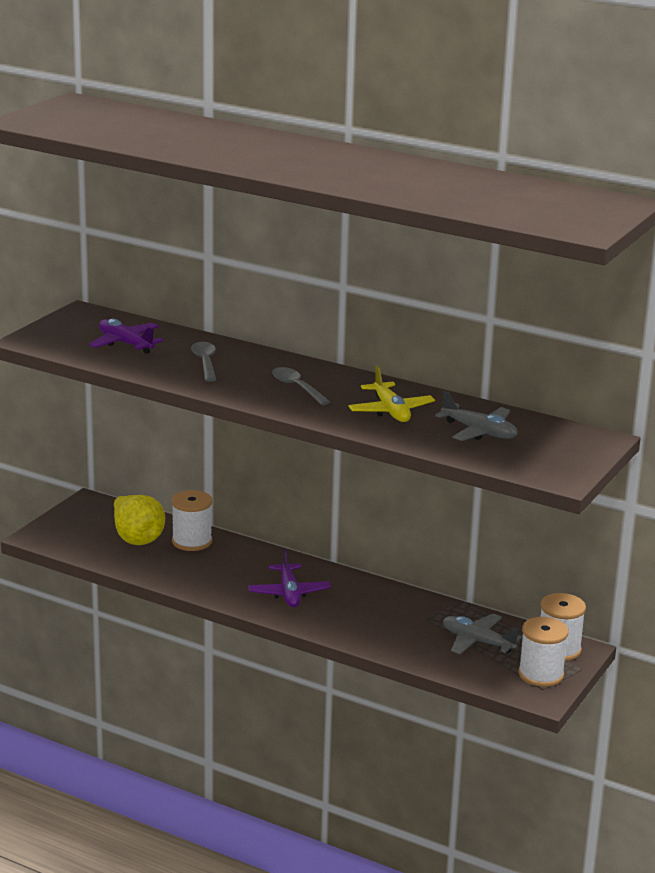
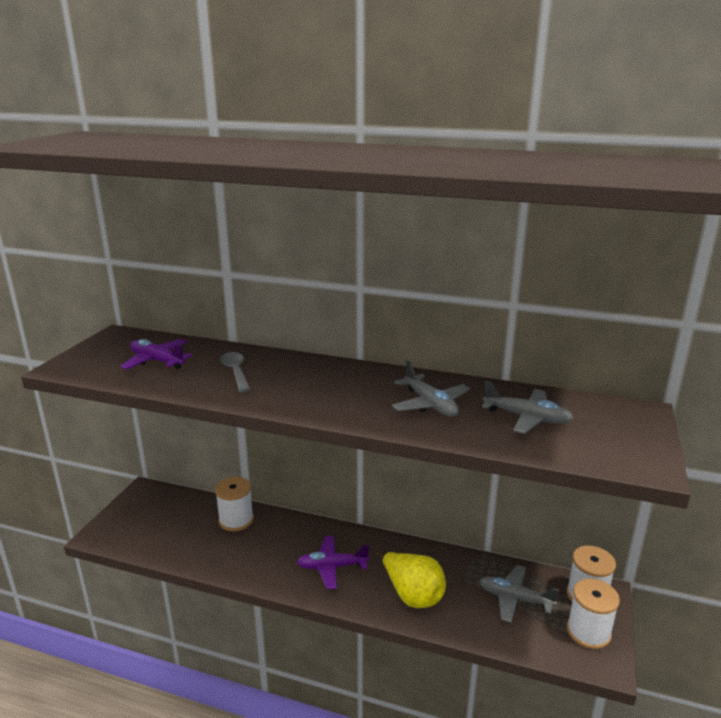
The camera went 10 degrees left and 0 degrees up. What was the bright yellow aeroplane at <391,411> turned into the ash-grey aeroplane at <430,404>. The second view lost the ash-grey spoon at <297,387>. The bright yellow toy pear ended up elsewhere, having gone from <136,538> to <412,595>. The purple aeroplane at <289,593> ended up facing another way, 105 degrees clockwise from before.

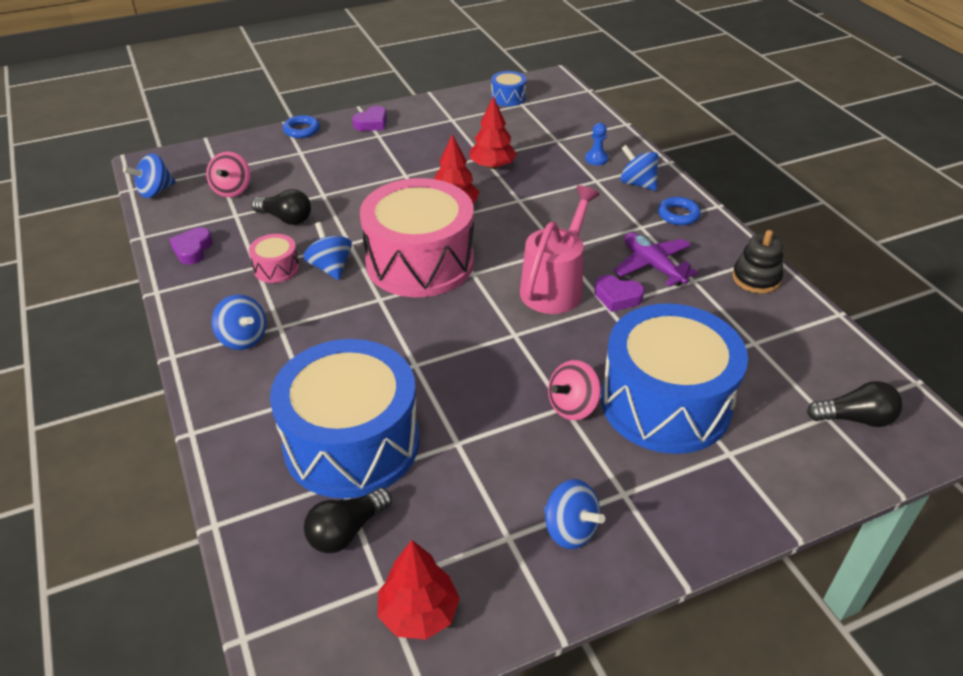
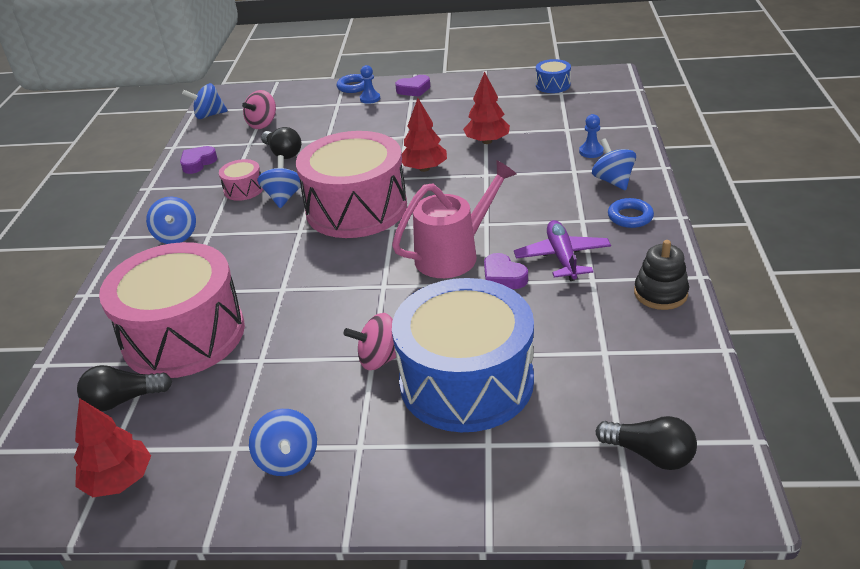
The camera went 30 degrees right and 5 degrees down. What was the blue toy drum at <351,443> turned into the rose-pink toy drum at <184,335>. The second view gained the blue game pawn at <370,98>.

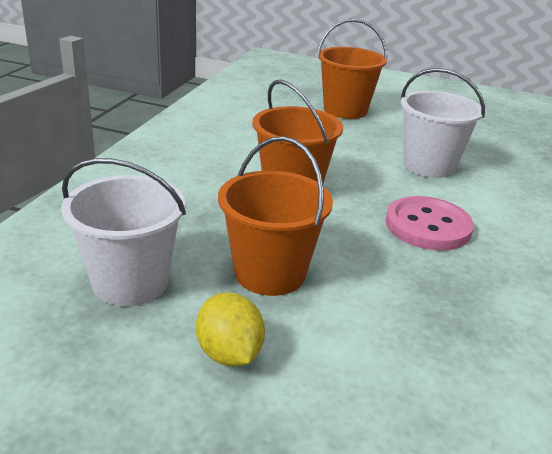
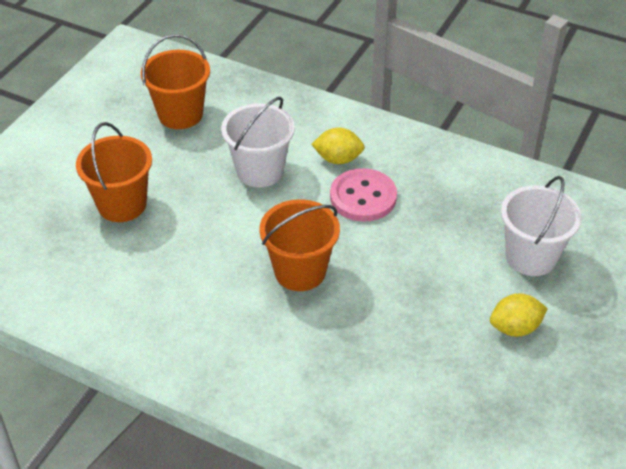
The camera went 80 degrees left and 15 degrees up. The orange-coloured pail ended up elsewhere, having gone from <270,273> to <180,114>. The snow-white pail ended up elsewhere, having gone from <130,282> to <531,257>. The second view gained the bright yellow citrus fruit at <338,159>.

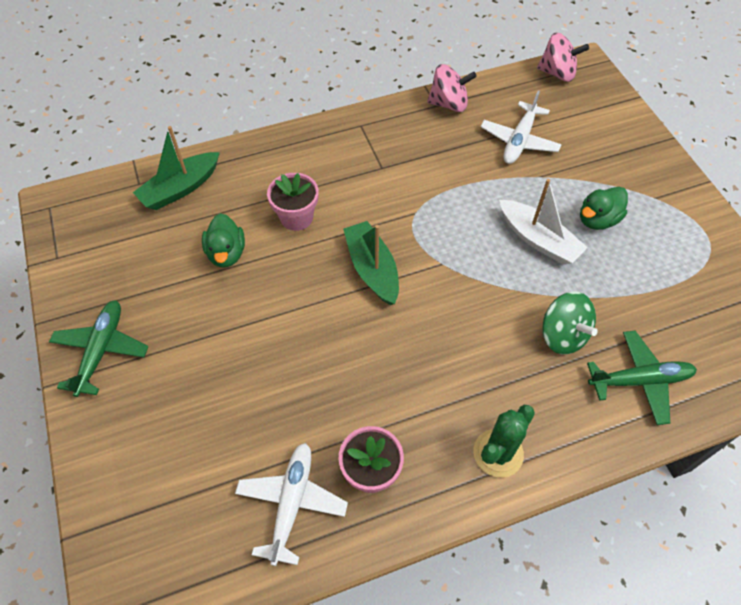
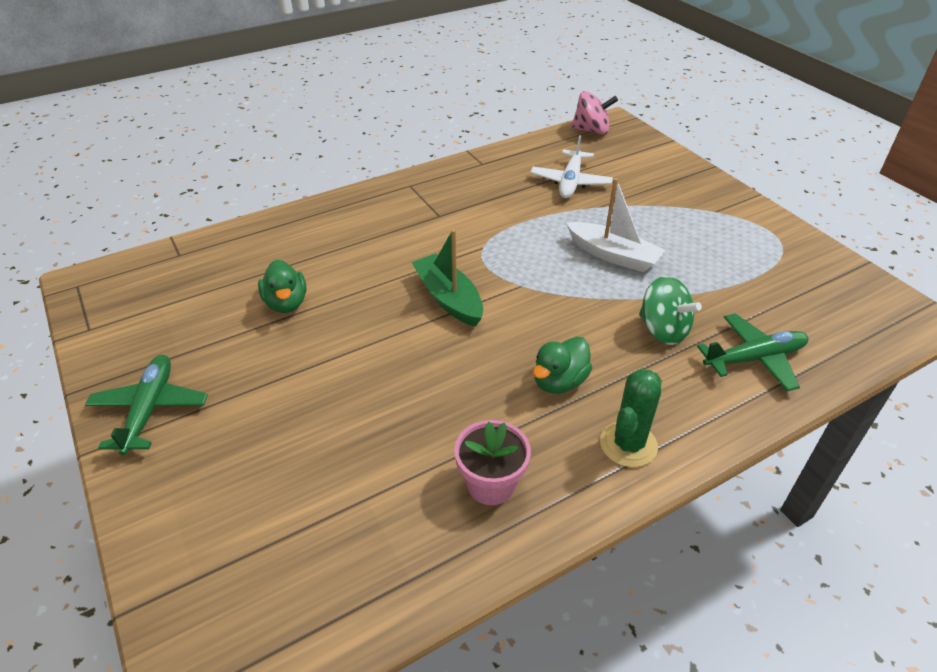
The camera went 10 degrees left and 15 degrees down. The second view lost the rose-pink whirligig at <449,104>. The second view lost the leaf-green boat at <180,188>. The second view lost the rose-pink plant pot at <296,217>. The leaf-green duck ended up elsewhere, having gone from <597,220> to <559,382>. The second view lost the snow-white aeroplane at <291,503>.

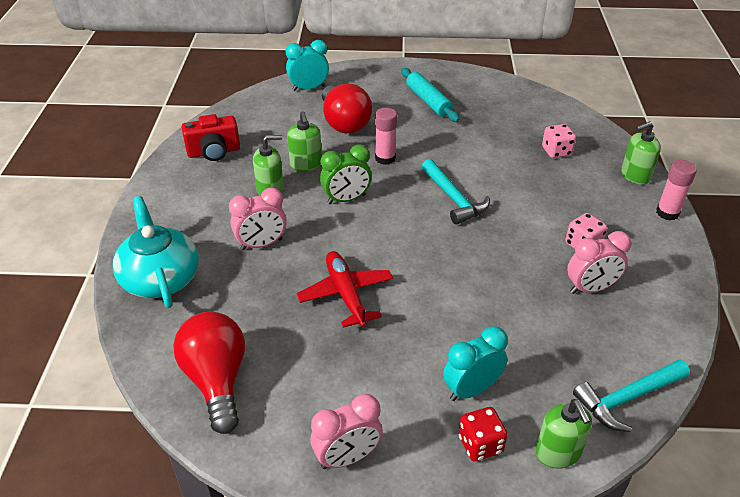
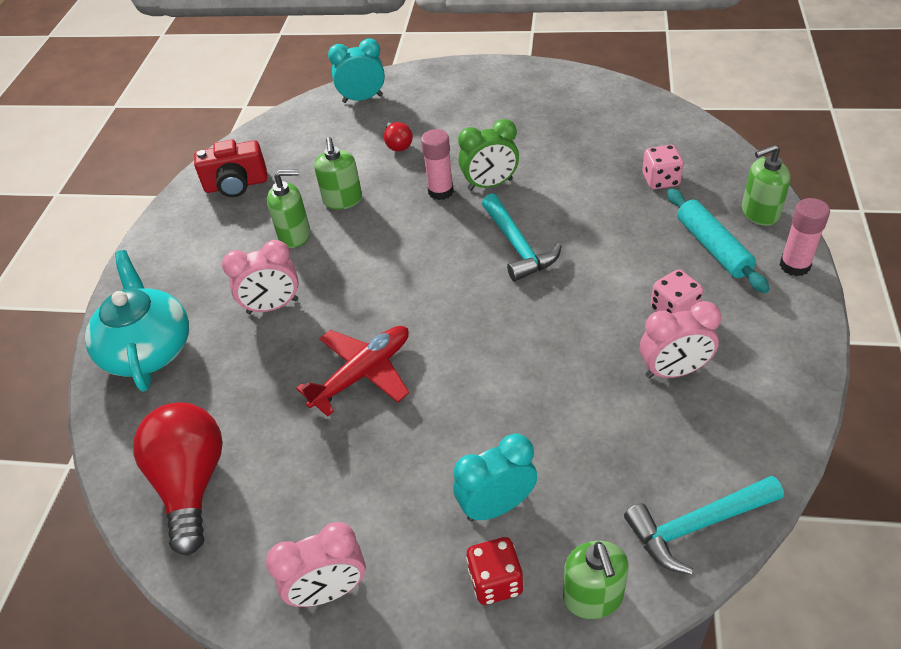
The camera went 10 degrees right and 5 degrees up. The teal dough roller ended up elsewhere, having gone from <428,101> to <713,247>. The size of the red bulb at <344,123> changed by a factor of 0.48. The leaf-green alarm clock ended up elsewhere, having gone from <346,199> to <490,185>. The red aeroplane at <346,294> ended up facing another way, 60 degrees clockwise from before.

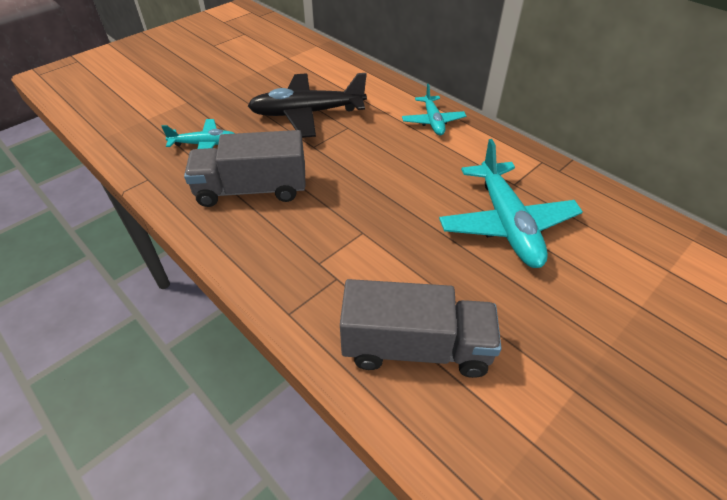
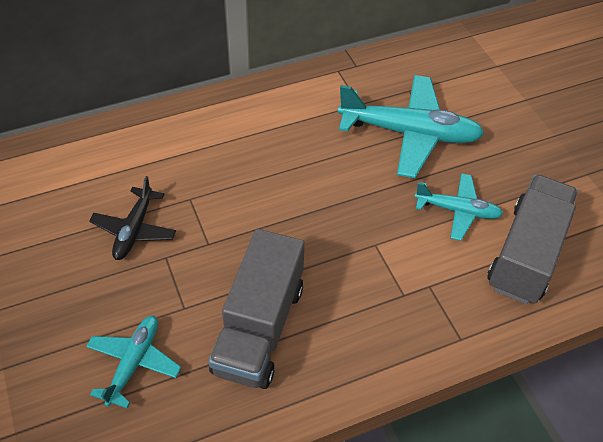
The camera went 70 degrees left and 5 degrees up. The size of the black aeroplane at <307,113> changed by a factor of 0.56. The teal aeroplane ended up elsewhere, having gone from <433,121> to <458,211>.

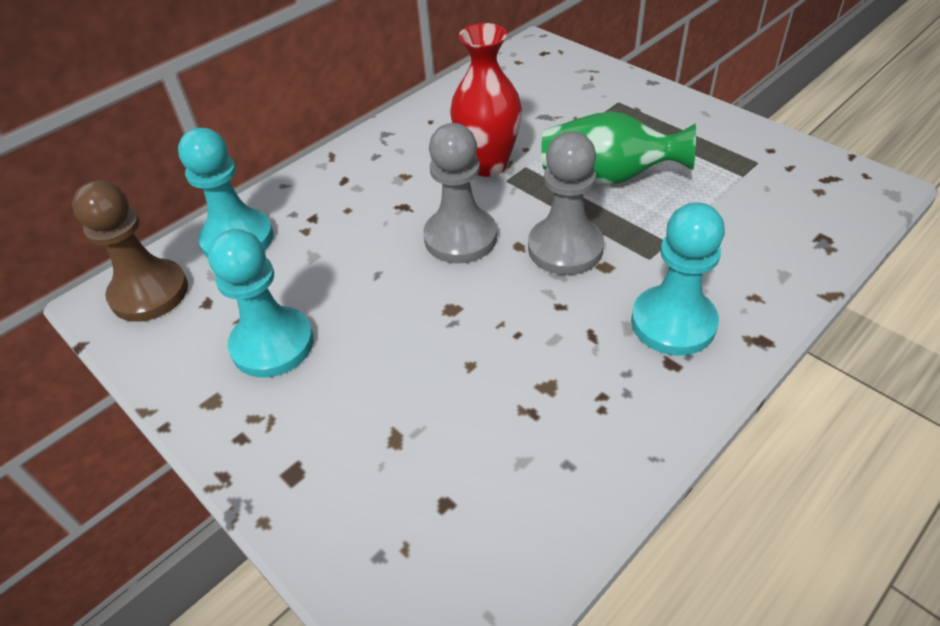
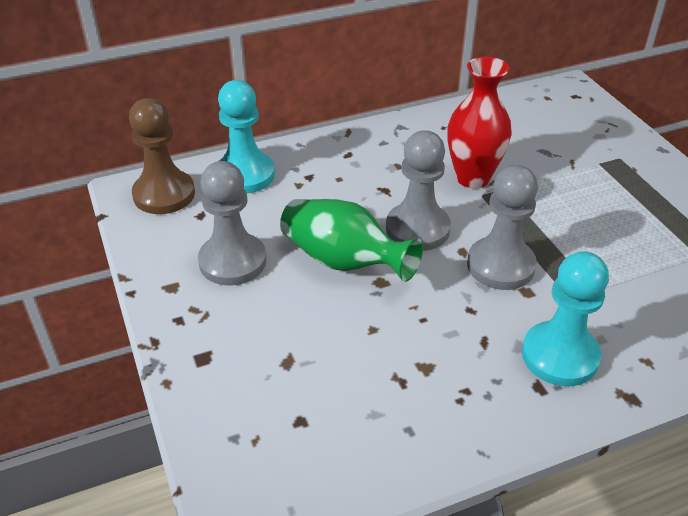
The camera went 20 degrees right and 5 degrees down. The leaf-green vase ended up elsewhere, having gone from <608,177> to <344,261>. What was the teal game pawn at <272,344> turned into the ash-grey game pawn at <232,261>.

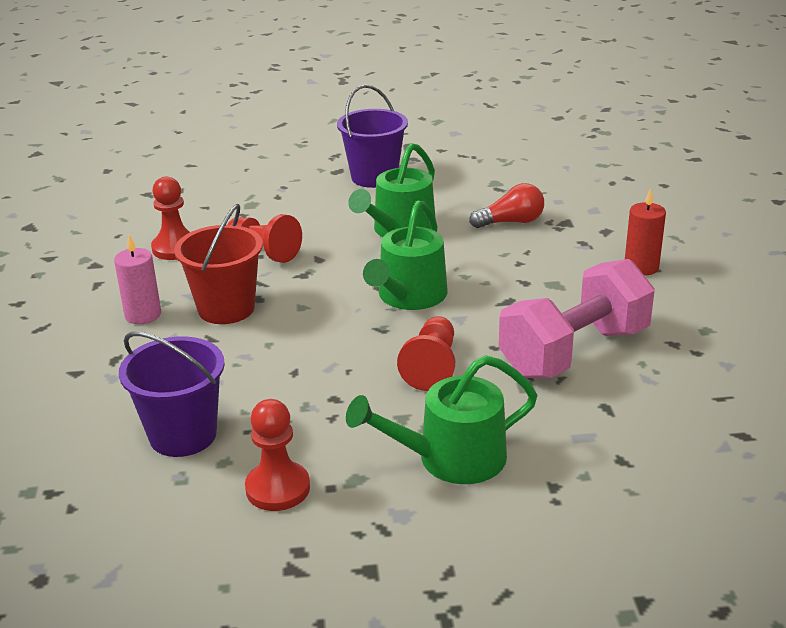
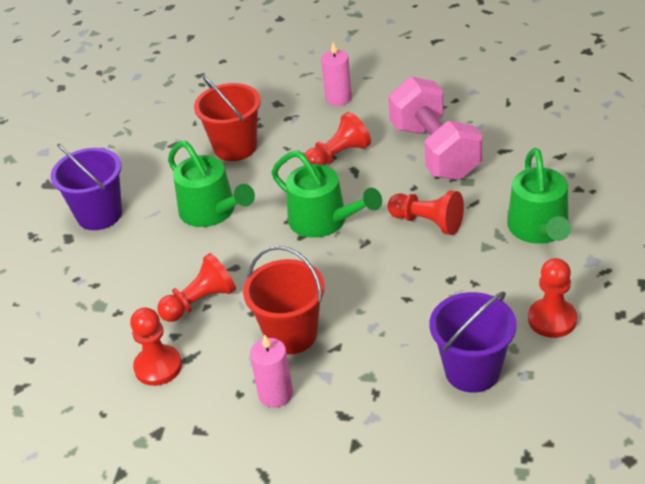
The camera went 70 degrees left and 10 degrees up. Where the red bulb stood at <511,222>, the red pail came to stand at <235,147>. What was the red candle at <641,267> turned into the rose-pink candle at <338,98>. The second view gained the red game pawn at <338,156>.

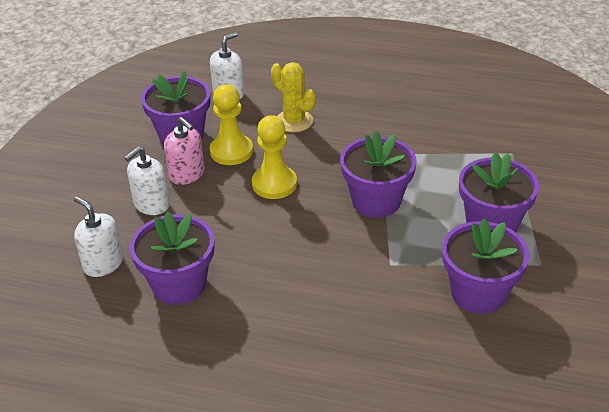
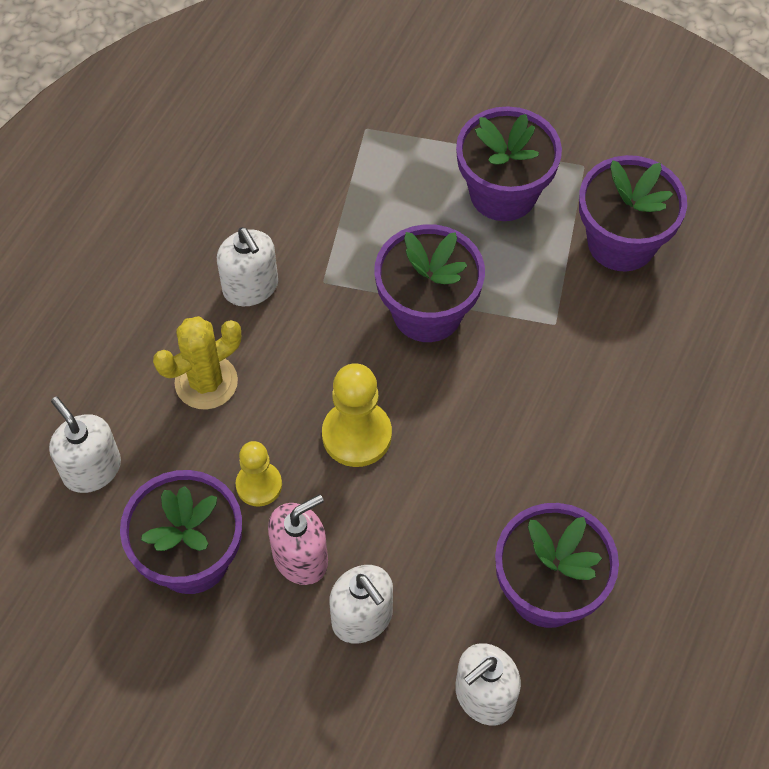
The camera went 80 degrees left and 20 degrees up. The size of the bright yellow game pawn at <231,151> changed by a factor of 0.65. The second view gained the snow-white soap pump at <250,287>.

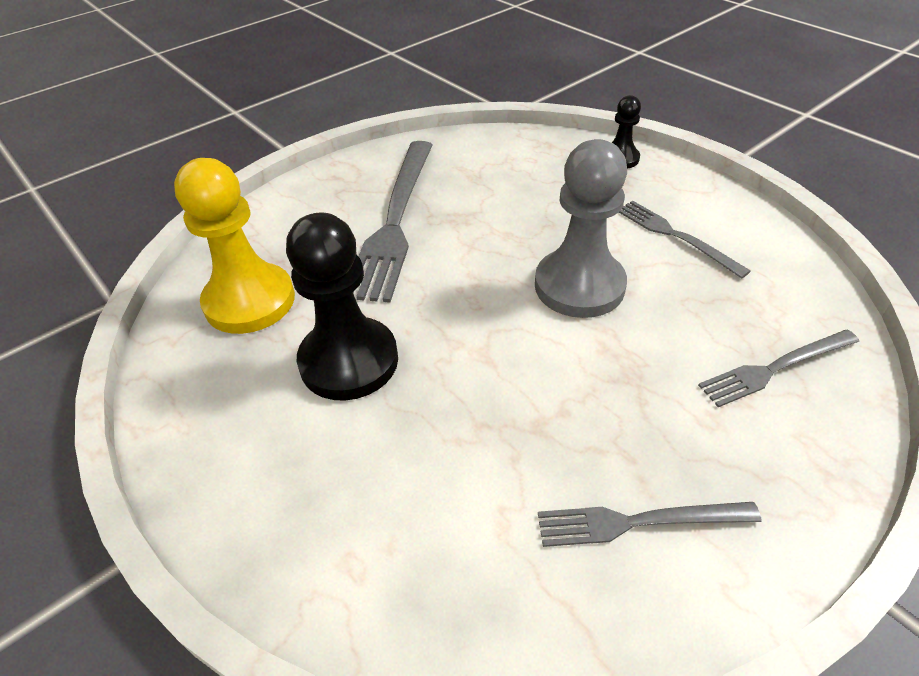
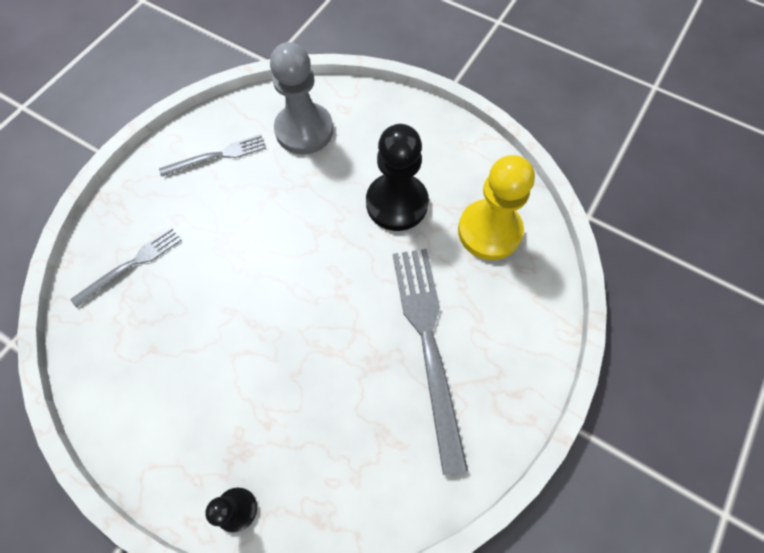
The camera went 160 degrees right and 20 degrees up. The ash-grey game pawn ended up elsewhere, having gone from <579,286> to <304,130>. The second view lost the ash-grey fork at <675,236>.

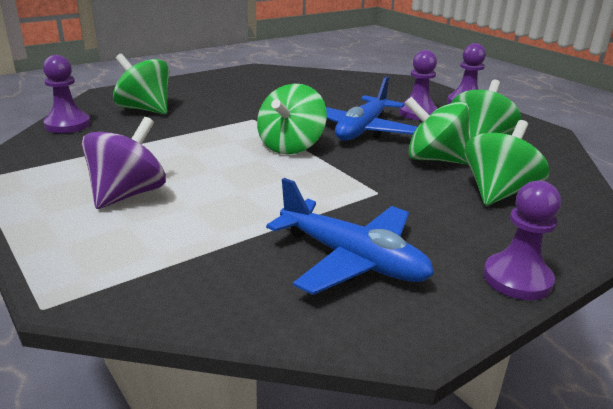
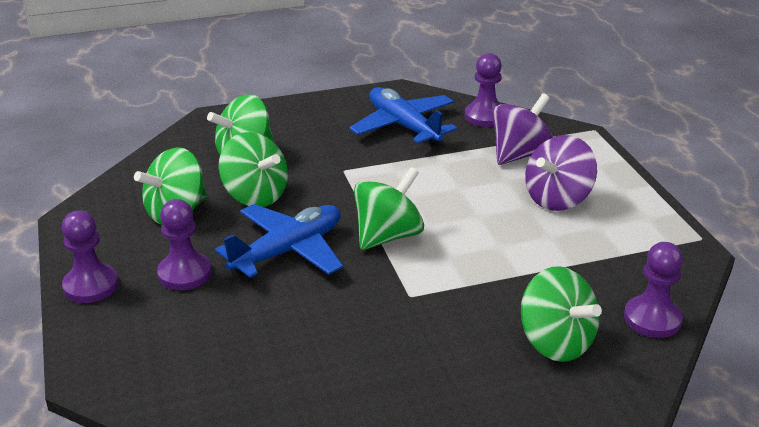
The camera went 160 degrees left and 5 degrees up. The purple game pawn ended up elsewhere, having gone from <517,279> to <485,116>. The second view gained the purple whirligig at <520,155>.

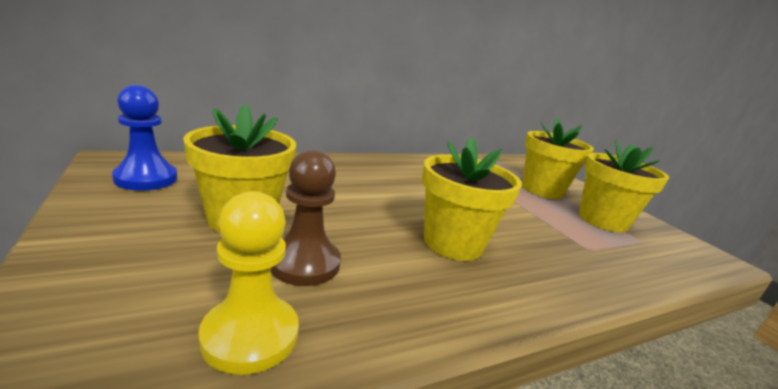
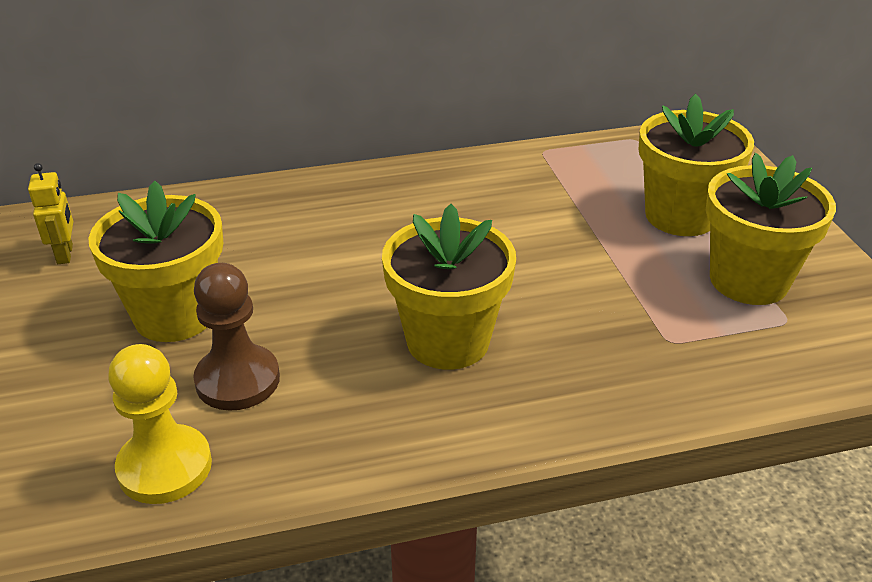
The camera went 15 degrees right and 15 degrees up. Where the blue game pawn stood at <146,179>, the bright yellow toy robot came to stand at <65,254>.

